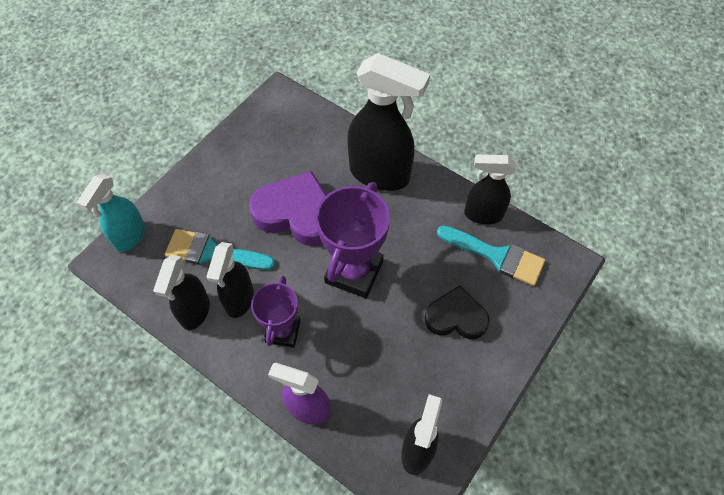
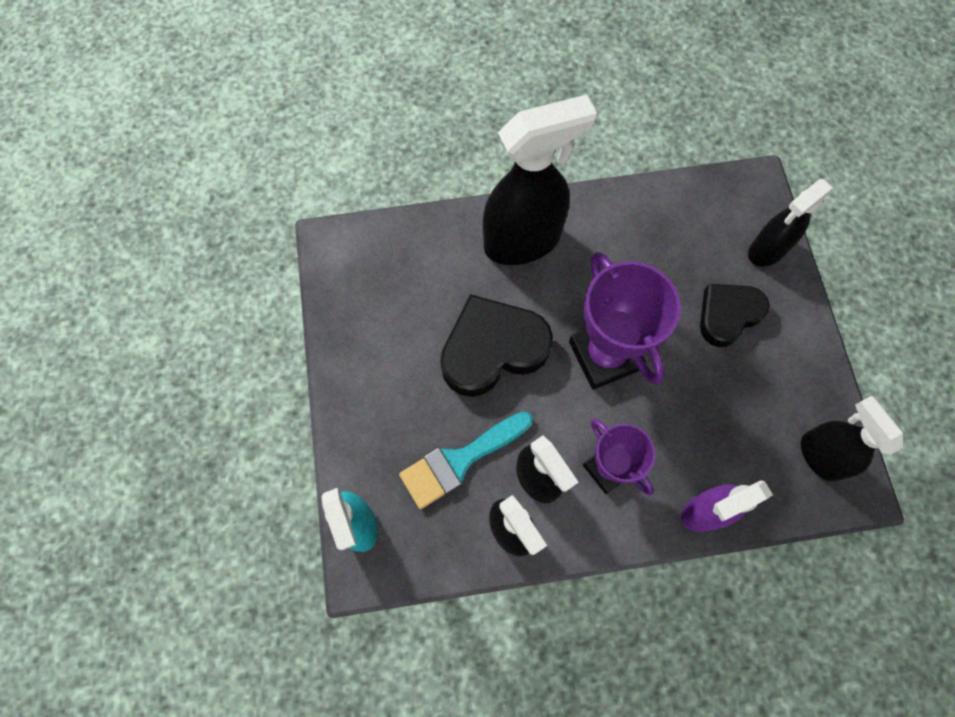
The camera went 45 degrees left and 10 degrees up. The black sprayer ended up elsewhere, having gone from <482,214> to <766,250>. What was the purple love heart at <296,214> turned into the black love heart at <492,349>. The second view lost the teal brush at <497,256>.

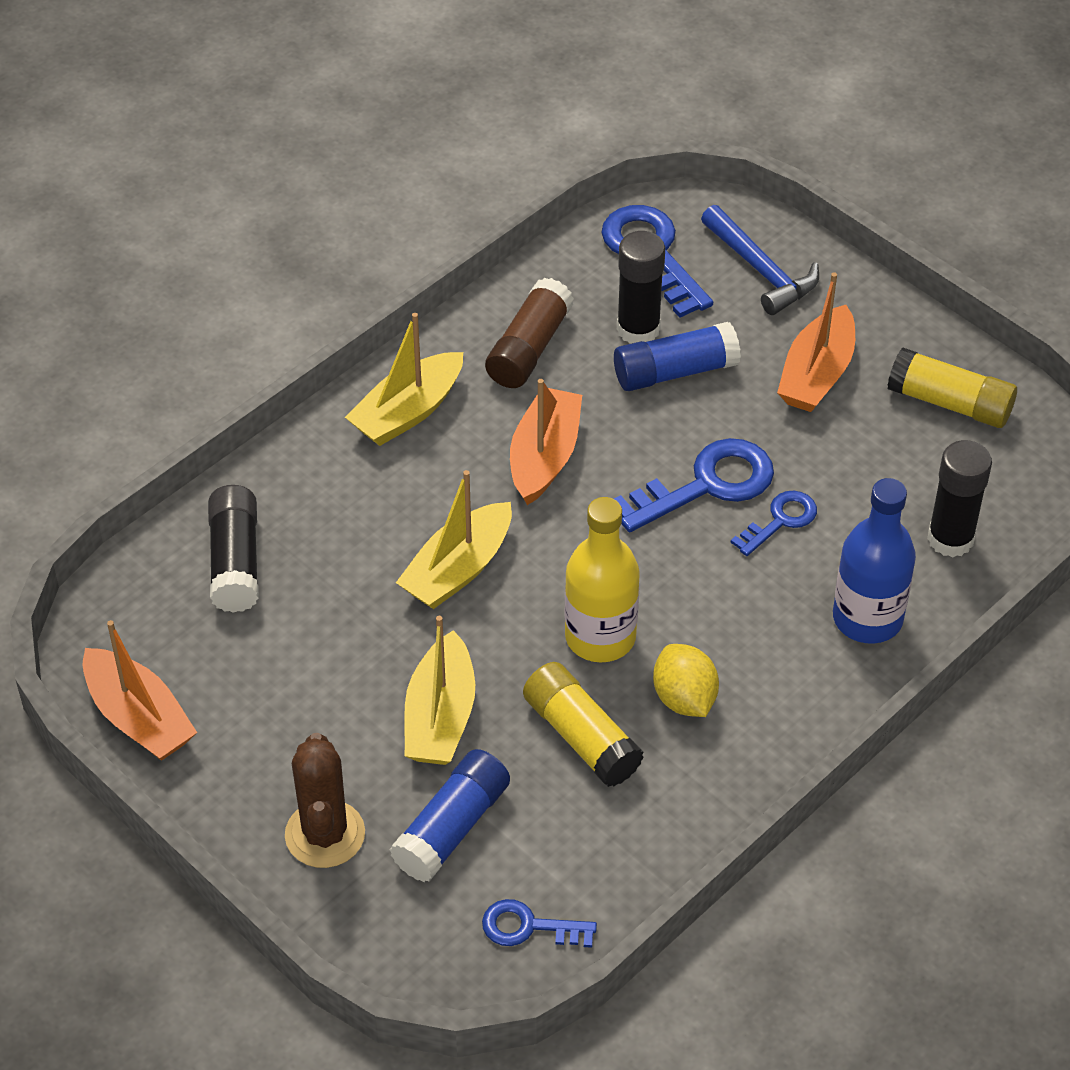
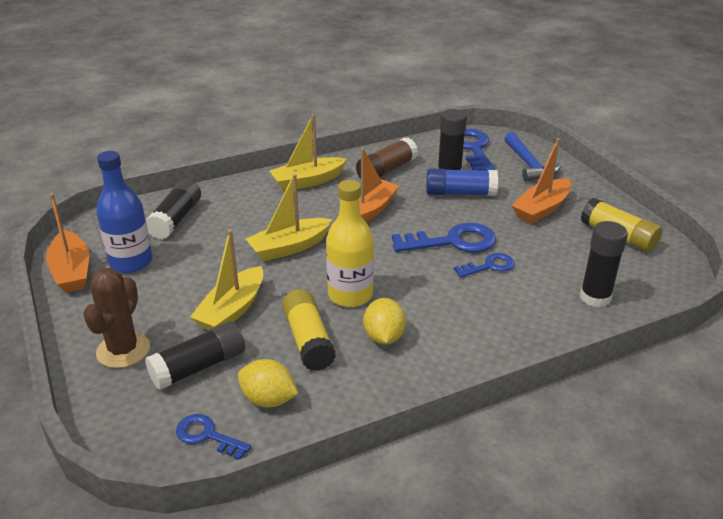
The camera went 20 degrees right and 15 degrees down. The blue flask ended up elsewhere, having gone from <867,618> to <131,262>. What was the blue glue stick at <452,828> turned into the black glue stick at <199,367>. The second view gained the bright yellow citrus fruit at <268,399>.

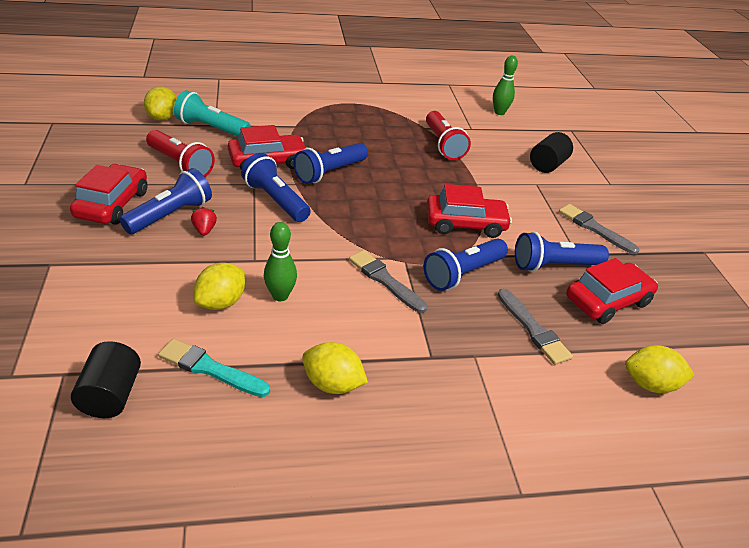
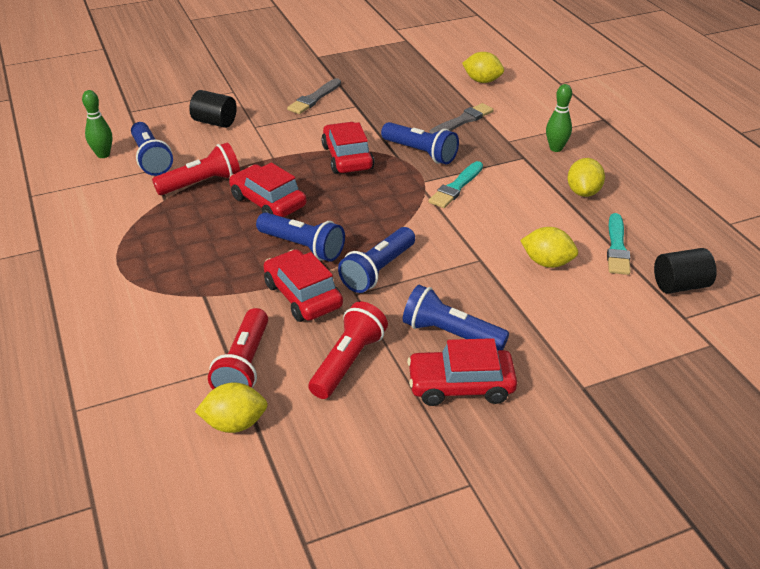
The camera went 100 degrees left and 0 degrees up. What was the teal pocket torch at <211,128> turned into the red pocket torch at <244,366>. The second view lost the red strawberry at <204,230>. The leaf-green tenpin ended up elsewhere, having gone from <280,296> to <556,148>. The blue pocket torch ended up elsewhere, having gone from <554,266> to <151,159>. What was the ash-grey brush at <385,280> turned into the teal brush at <456,187>. The red car ended up elsewhere, having gone from <607,301> to <268,202>. The bright yellow citrus fruit at <650,384> ended up facing another way, 60 degrees counterclockwise from before.

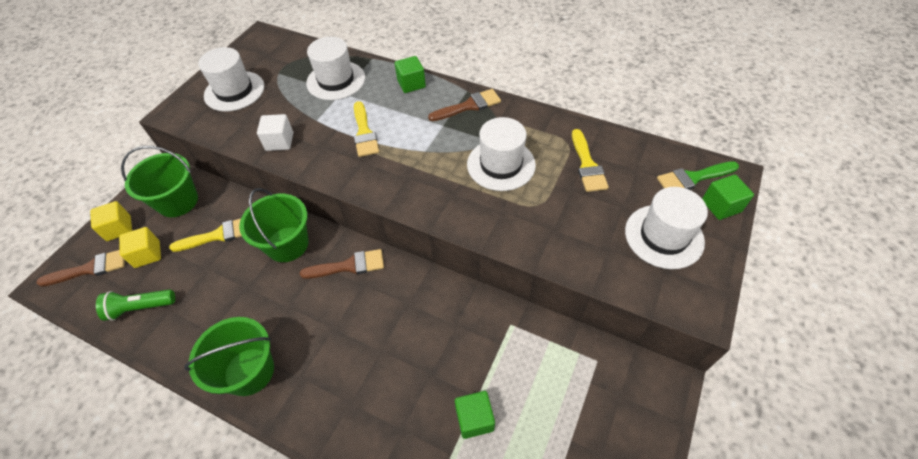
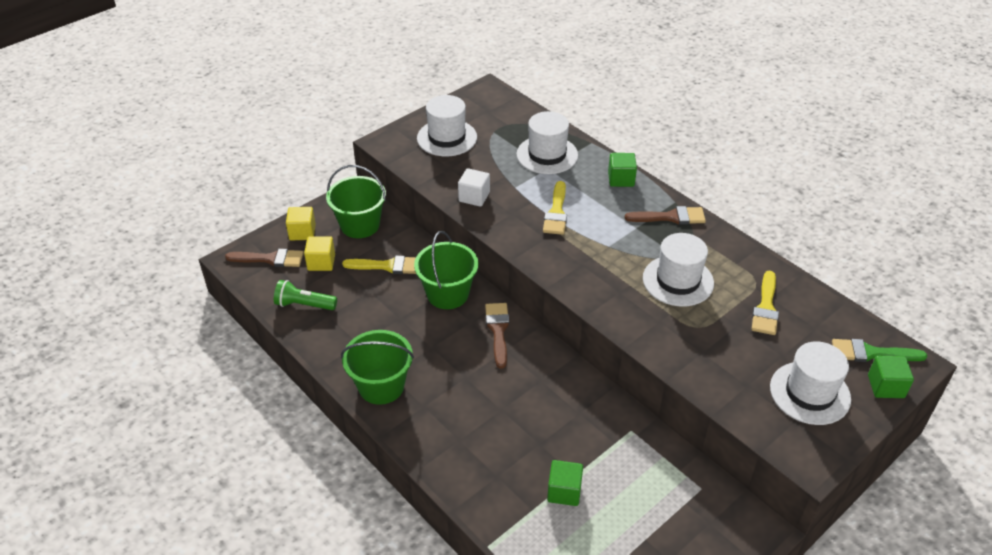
The camera went 20 degrees right and 10 degrees down. The brown brush at <349,266> ended up facing another way, 105 degrees counterclockwise from before.

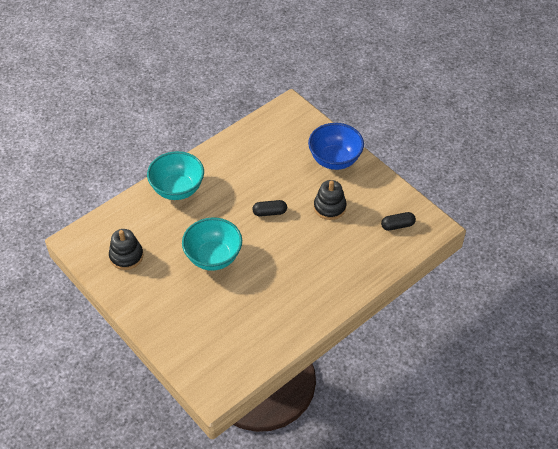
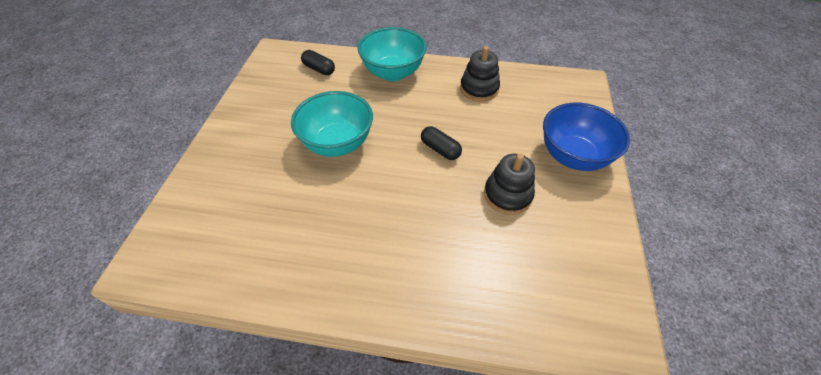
The camera went 50 degrees right and 0 degrees up. The black capsule ended up elsewhere, having gone from <397,225> to <319,69>. The black stacking toy ended up elsewhere, having gone from <126,256> to <479,89>.

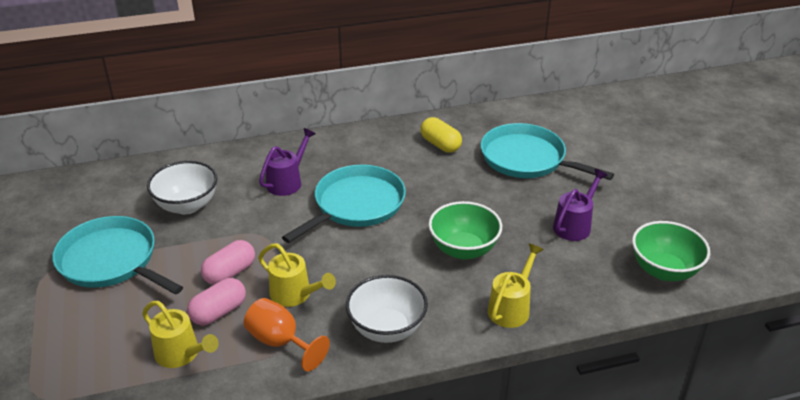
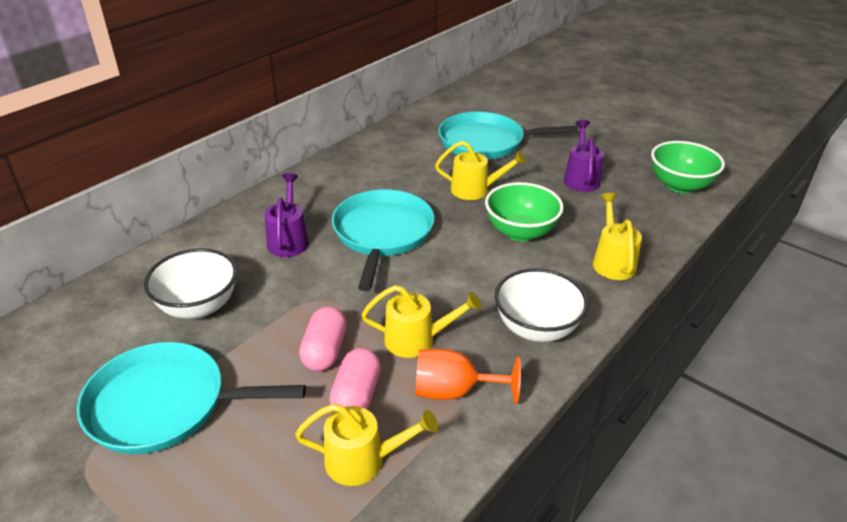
The camera went 35 degrees left and 0 degrees up. The second view lost the bright yellow capsule at <440,145>. The second view gained the bright yellow sprinkling can at <476,190>.

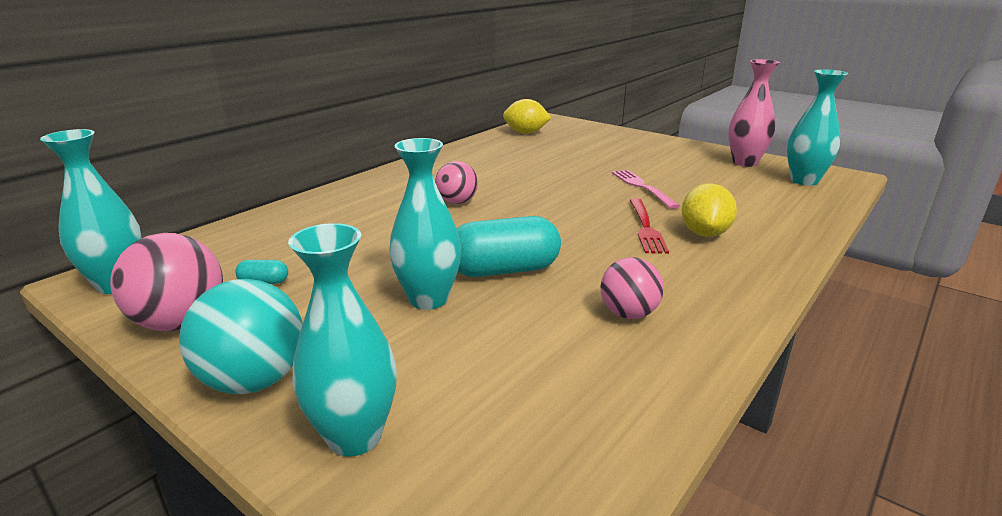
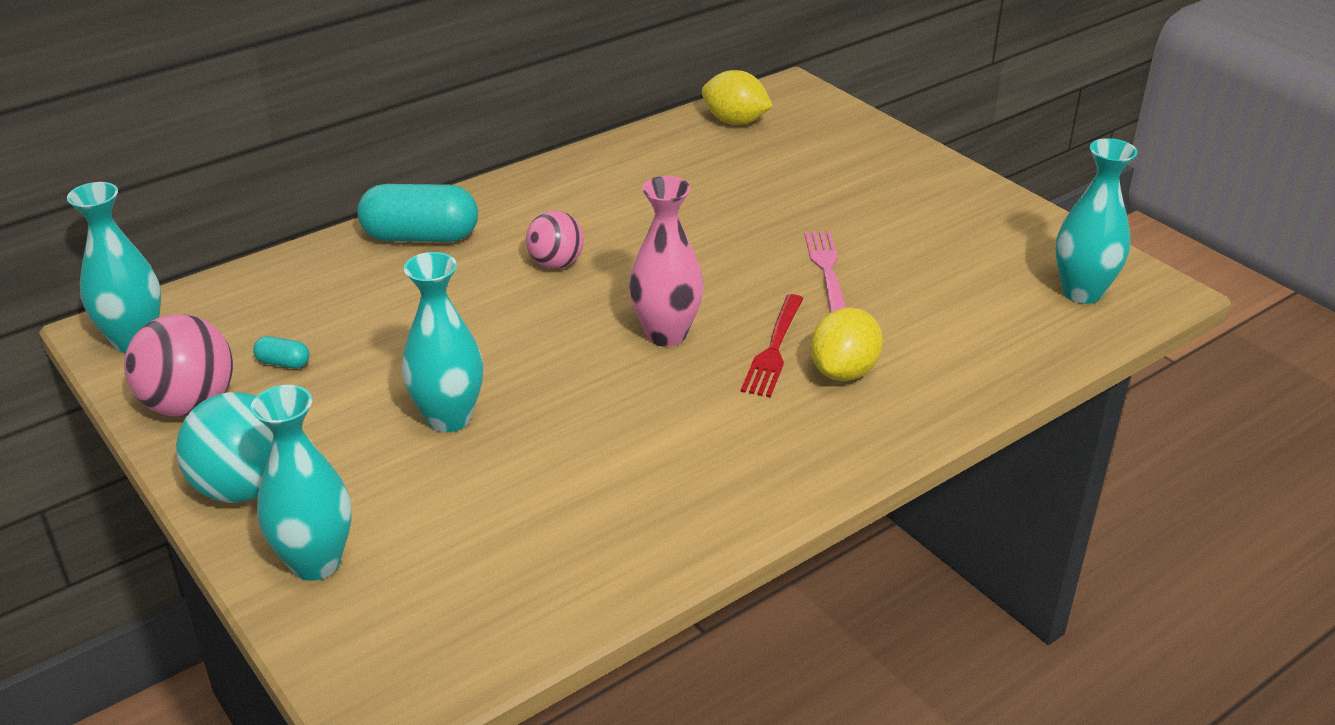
The camera went 15 degrees right and 10 degrees up. The rose-pink vase ended up elsewhere, having gone from <745,162> to <666,334>. The teal capsule ended up elsewhere, having gone from <504,270> to <421,237>. The second view lost the rose-pink play ball at <628,314>.

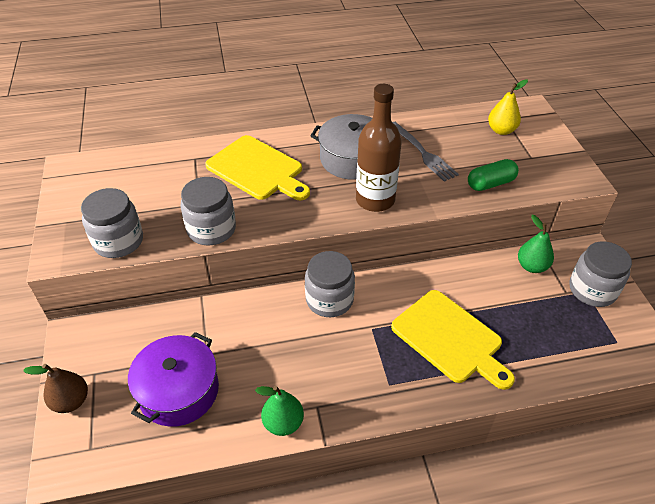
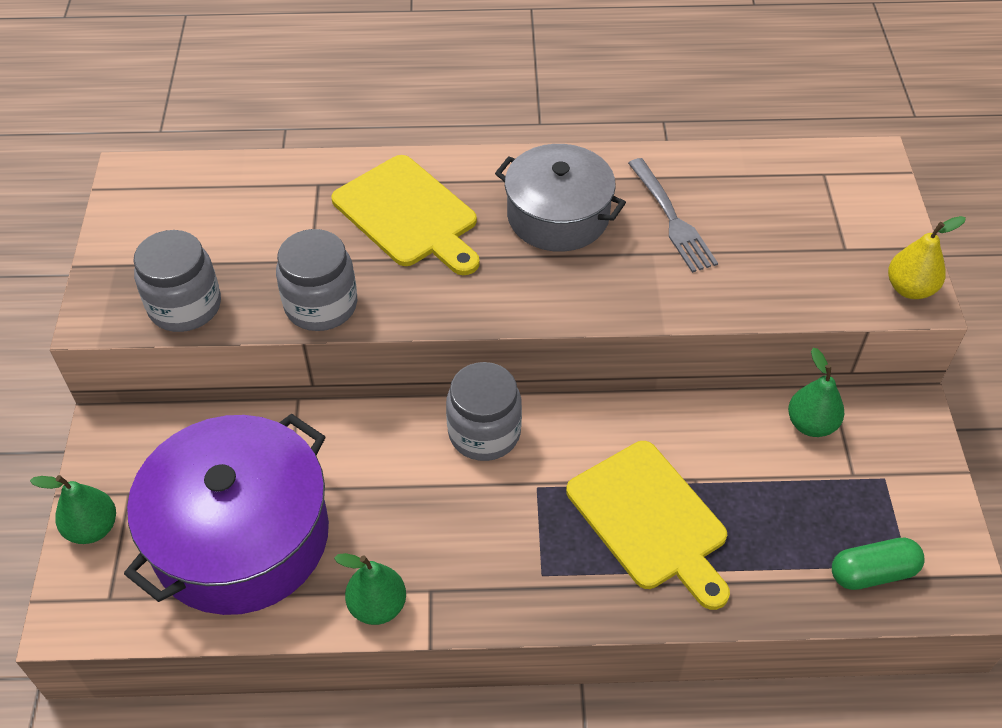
The camera went 10 degrees right and 5 degrees up. The bright yellow toy pear ended up elsewhere, having gone from <501,130> to <910,289>. The second view lost the brown flask at <375,200>. The leaf-green capsule ended up elsewhere, having gone from <490,183> to <872,572>. The second view lost the ash-grey jar at <592,290>. The size of the purple pot at <178,391> changed by a factor of 1.54. What was the brown toy pear at <71,401> turned into the leaf-green toy pear at <92,528>.

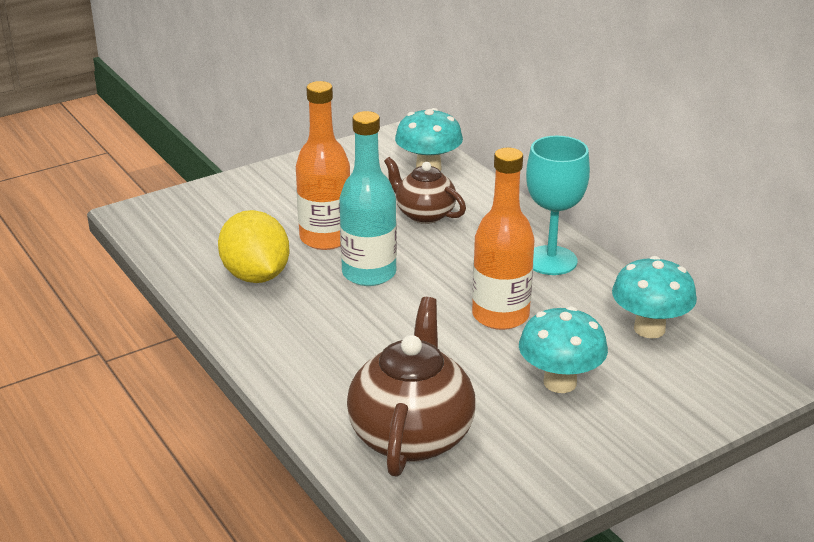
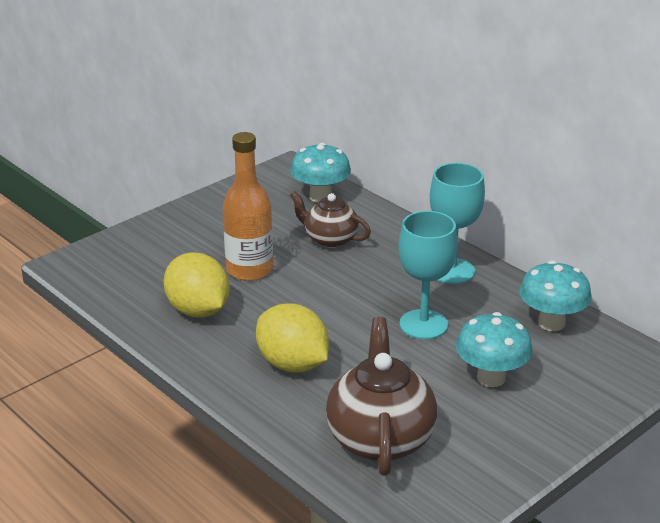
The camera went 10 degrees left and 0 degrees up. The second view lost the teal flask at <369,273>. Where the orange-coloured flask stood at <500,315>, the teal wine glass came to stand at <423,324>. The second view gained the bright yellow citrus fruit at <292,364>.

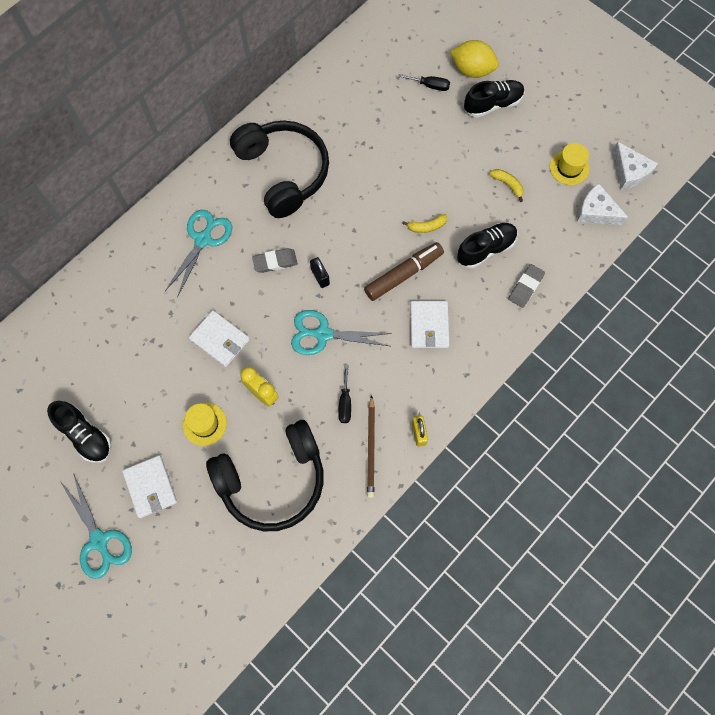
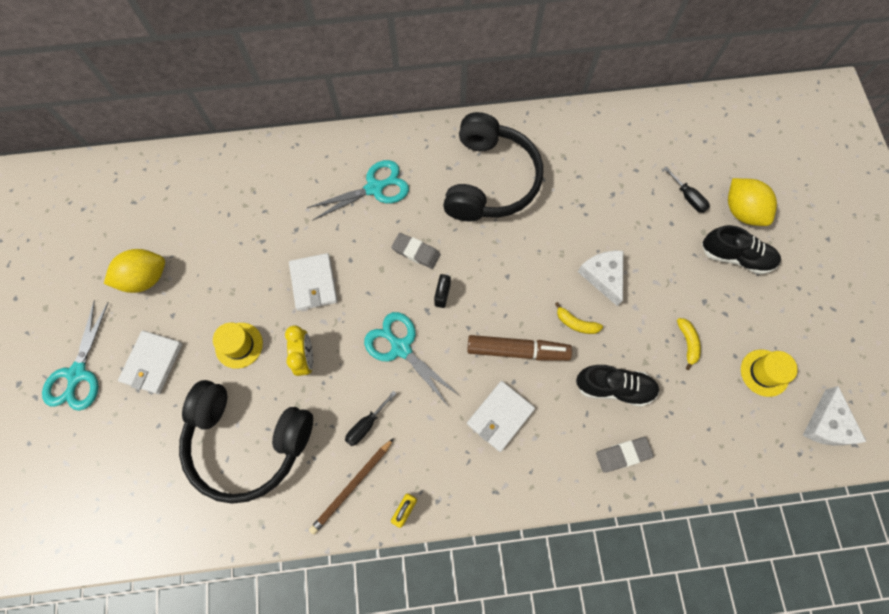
The camera went 40 degrees right and 0 degrees up. The snow-white piece of cheese ended up elsewhere, having gone from <596,211> to <603,276>. Where the black sneaker stood at <85,435>, the bright yellow citrus fruit came to stand at <145,278>.

